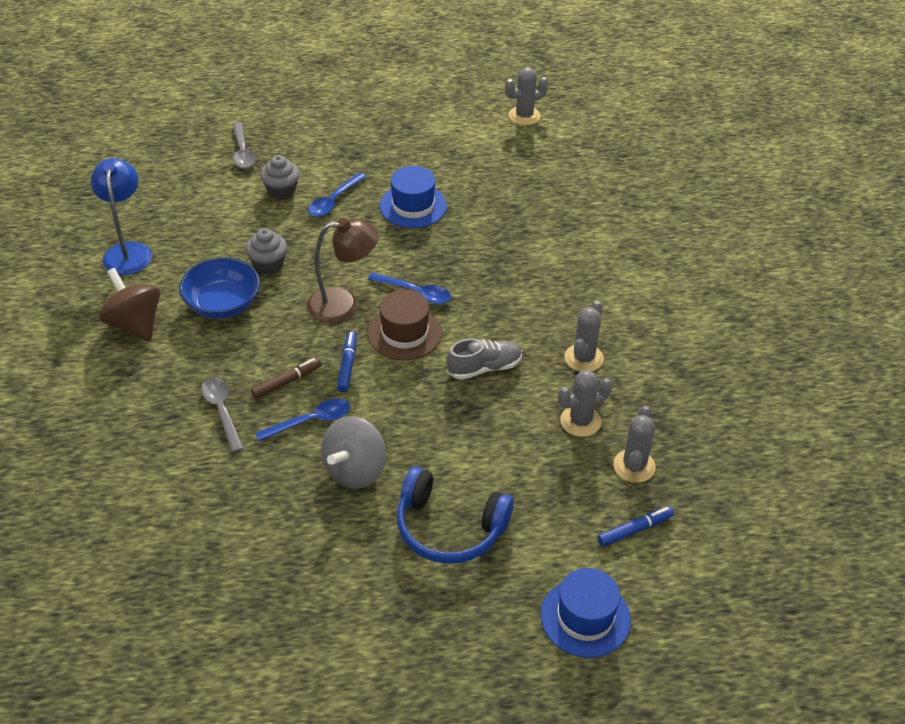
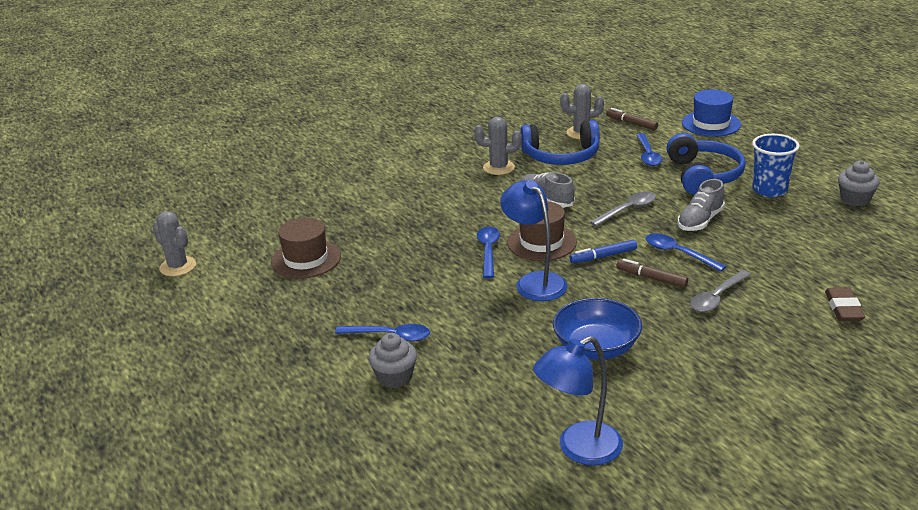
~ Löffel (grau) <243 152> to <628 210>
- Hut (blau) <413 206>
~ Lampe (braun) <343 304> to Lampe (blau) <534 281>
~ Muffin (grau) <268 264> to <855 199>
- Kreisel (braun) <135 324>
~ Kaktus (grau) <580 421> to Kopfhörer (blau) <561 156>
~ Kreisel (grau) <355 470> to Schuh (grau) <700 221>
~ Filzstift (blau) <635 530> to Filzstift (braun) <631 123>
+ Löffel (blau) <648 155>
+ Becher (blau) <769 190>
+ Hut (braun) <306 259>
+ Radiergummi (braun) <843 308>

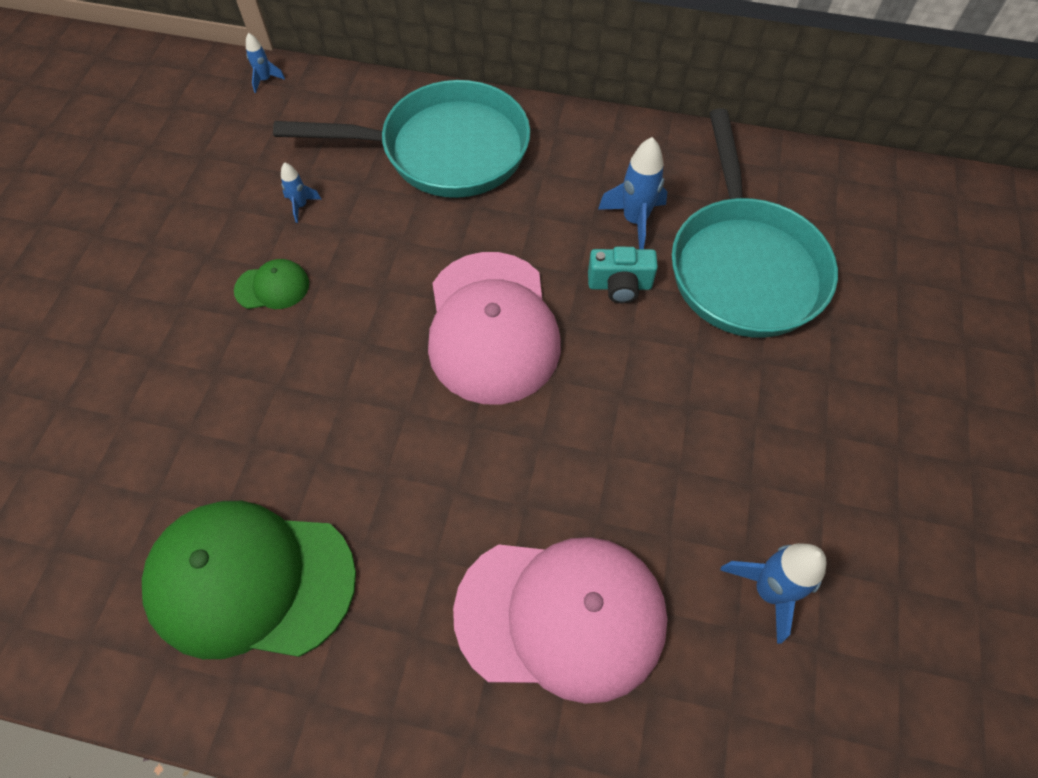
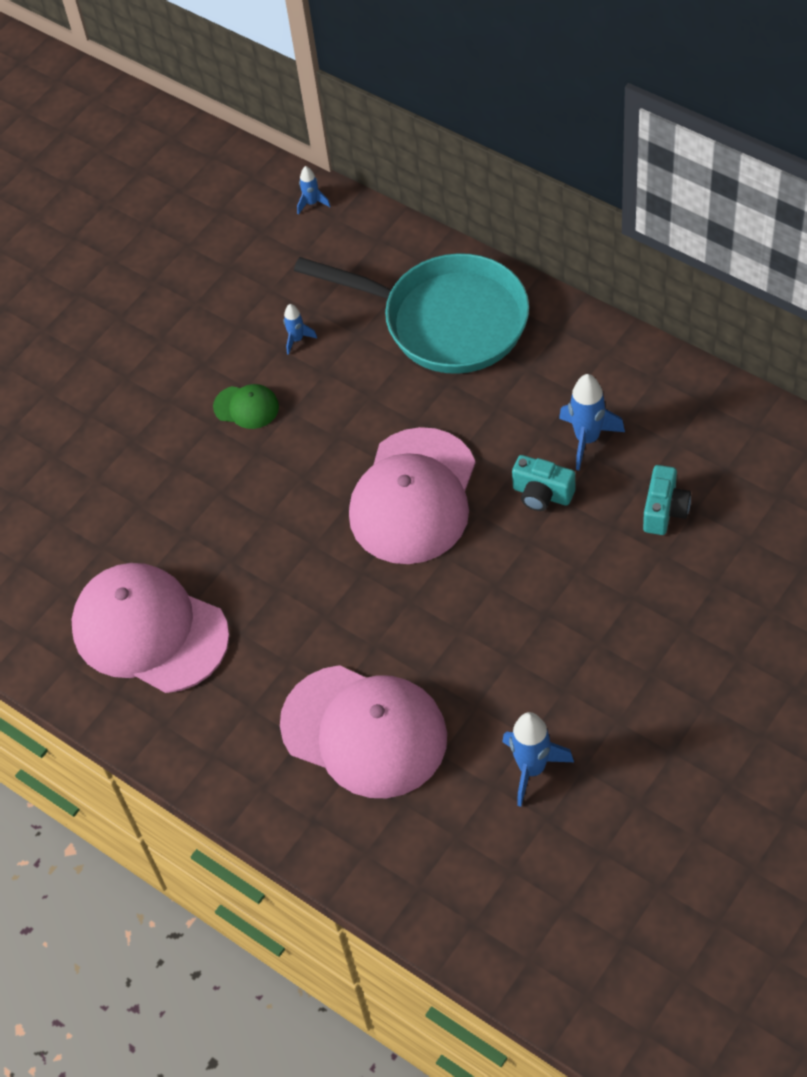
~ Pfanne (türkis) <744 266> to Kamera (türkis) <664 510>
~ Kappe (grün) <250 580> to Kappe (rosa) <149 631>

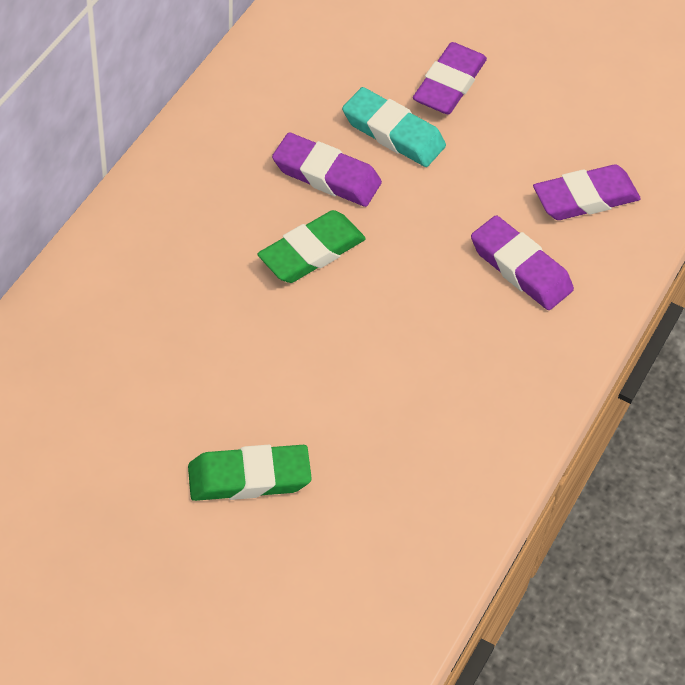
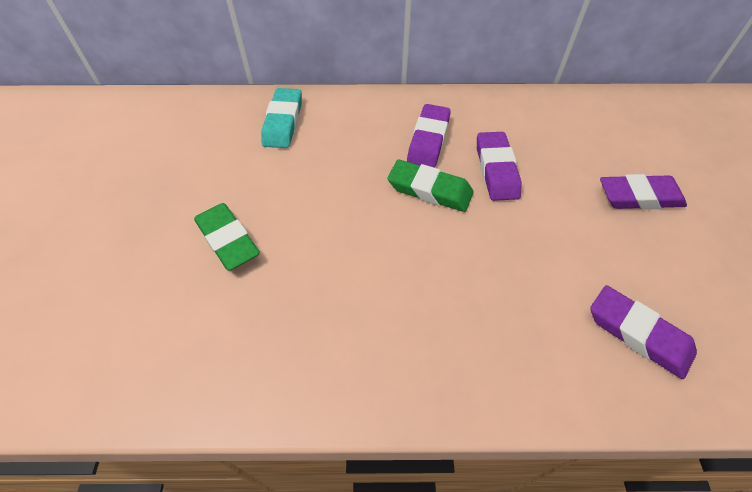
~ Radiergummi (türkis) <393 133> to <283 122>
~ Radiergummi (lila) <520 268> to <428 140>

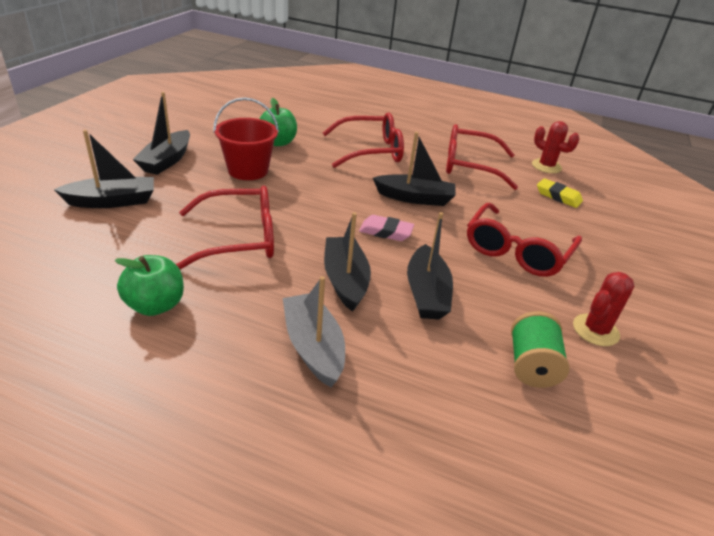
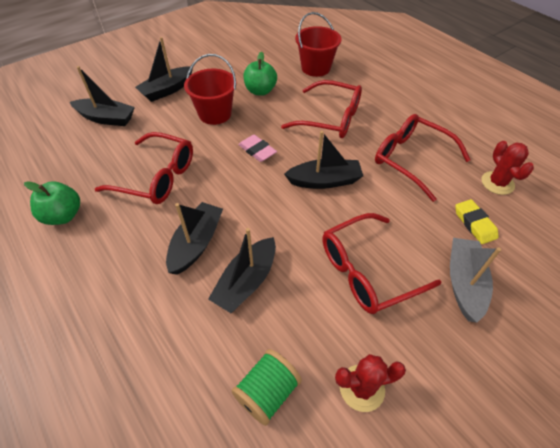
~ Boot (schwarz) <415 198> = <324 181> 45 degrees counterclockwise
~ Radiergummi (rosa) <386 232> to <257 151>
~ Boot (grau) <313 347> to <464 283>
+ Eimer (rot) <316 68>

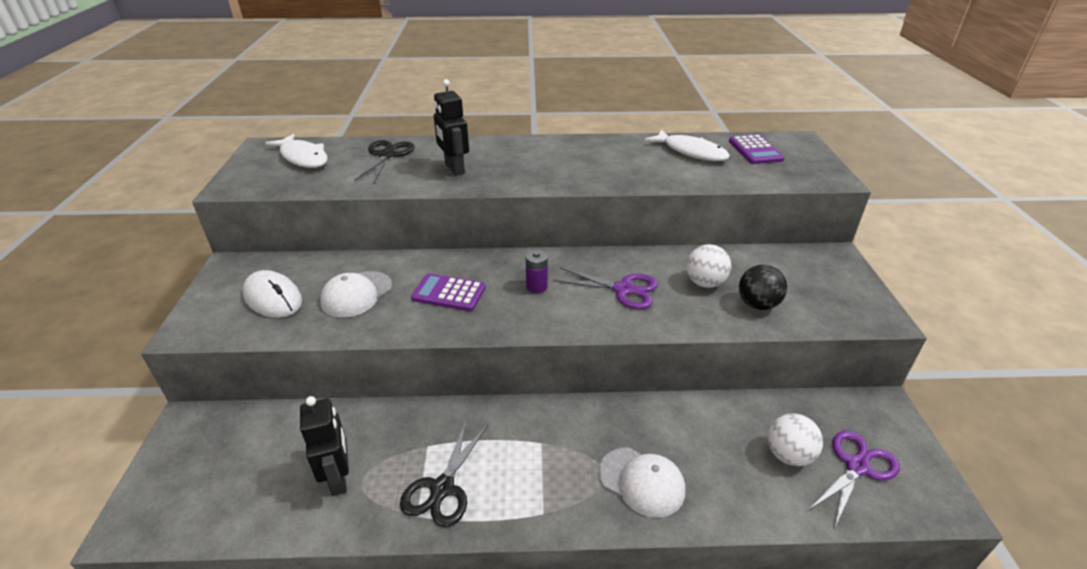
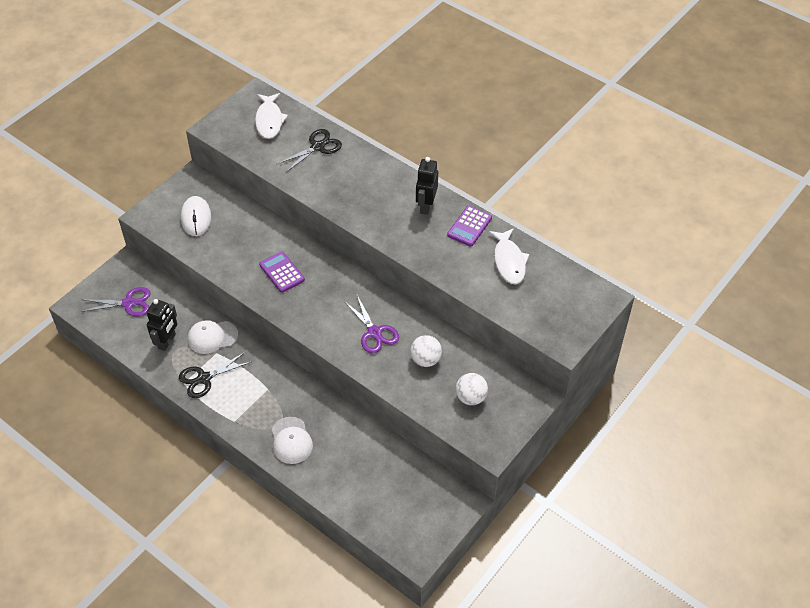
~ Roboter (schwarz) <454 169> to <426 206>
~ Taschenrechner (lila) <755 150> to <469 226>
- Batterie (lila) <536 287>
- Ball (schwarz) <757 304>
~ Kappe (weiß) <356 294> to <212 337>
~ Ball (weiß) <788 455> to <471 397>
~ Schere (lila) <857 466> to <129 303>

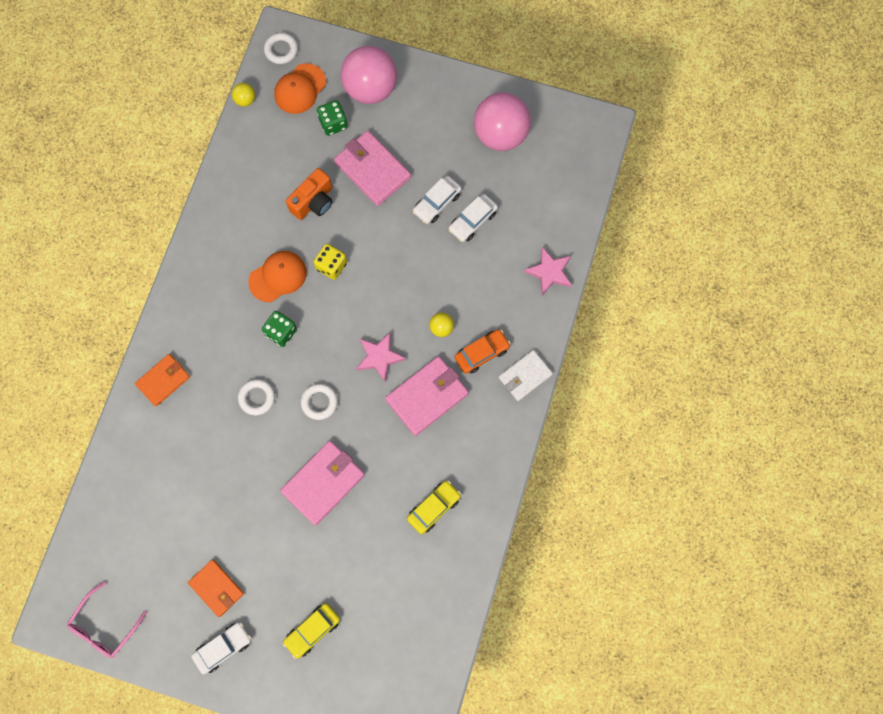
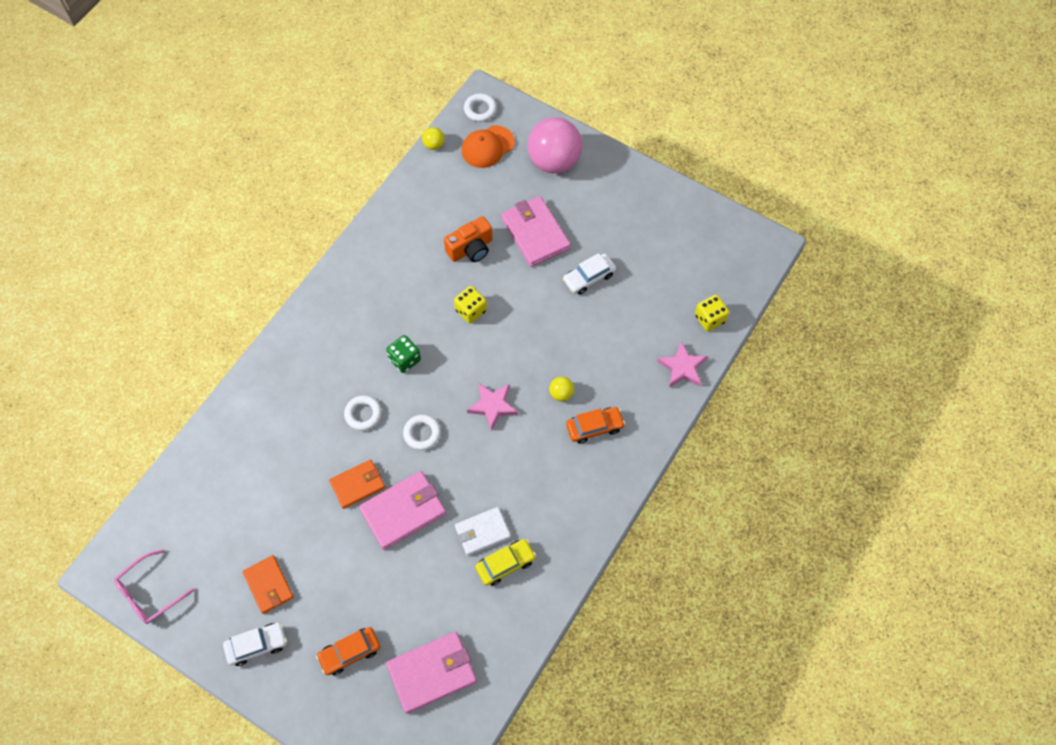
- Ball (rosa) <500 134>
- Spielwürfel (grün) <333 123>
- Auto (weiß) <473 221>
- Kappe (orange) <278 277>
~ Geldbörse (weiß) <525 376> to <482 532>
~ Geldbörse (orange) <163 380> to <357 485>
~ Geldbörse (rosa) <427 396> to <432 673>
~ Auto (gelb) <312 630> to Auto (orange) <350 653>
+ Spielwürfel (gelb) <709 319>

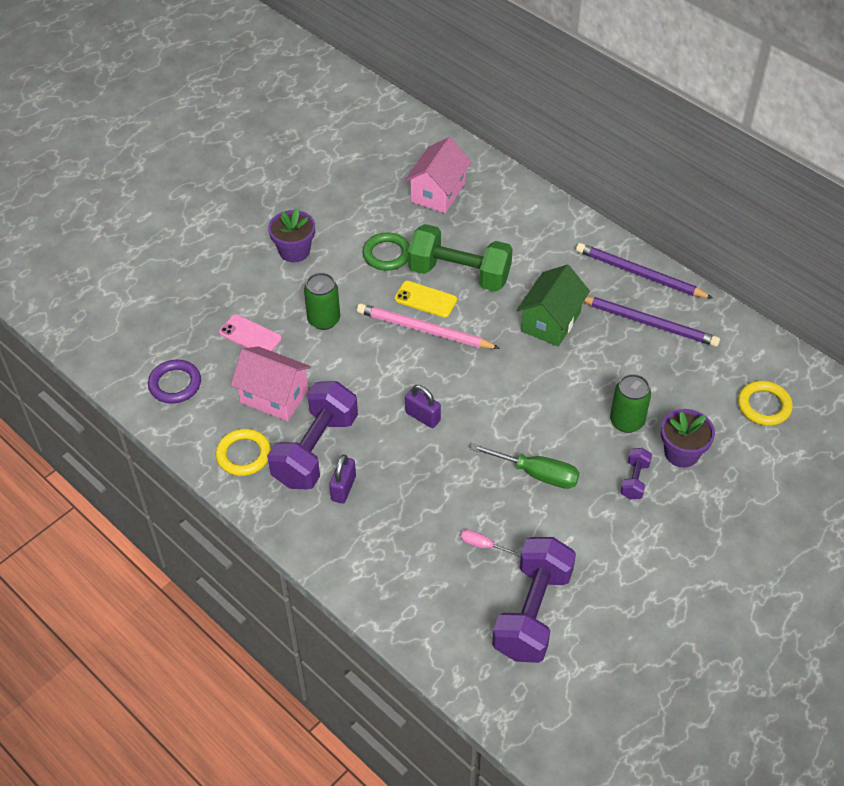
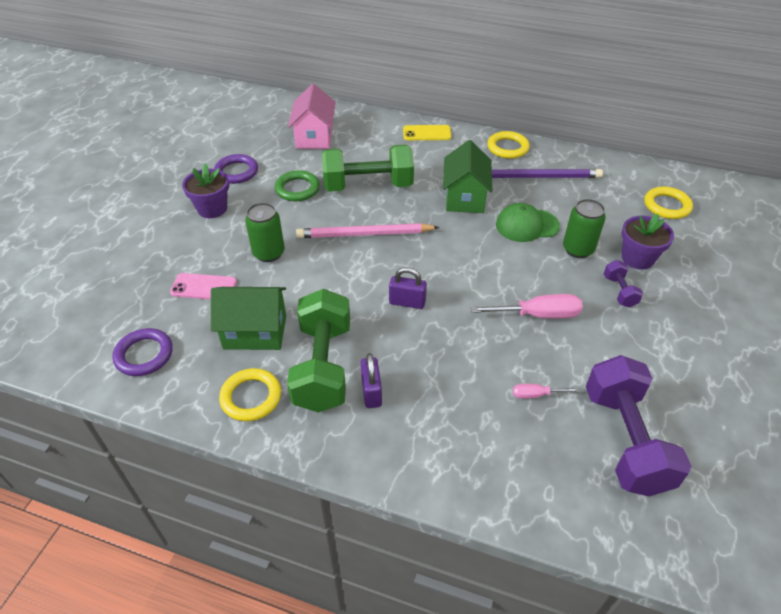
~ Bleistift (lila) <639 274> to Ring (gelb) <507 148>
~ Handy (gelb) <425 299> to <427 133>
~ Haus (rosa) <274 396> to Haus (grün) <255 332>
~ Hantel (lila) <315 450> to Hantel (grün) <323 366>
~ Schraubenzieher (grün) <537 474> to Schraubenzieher (rosa) <538 315>
+ Ring (lila) <236 172>
+ Kappe (grün) <526 225>

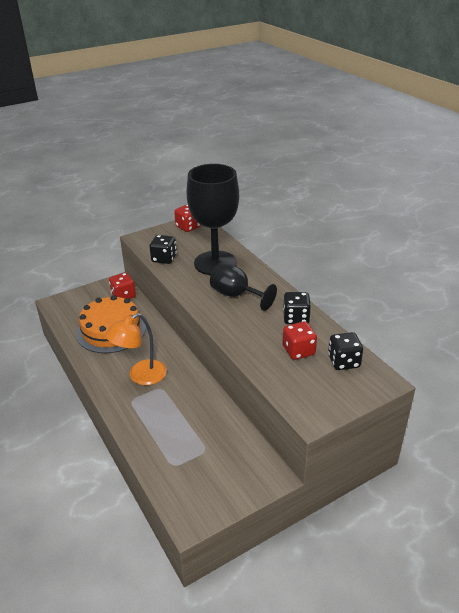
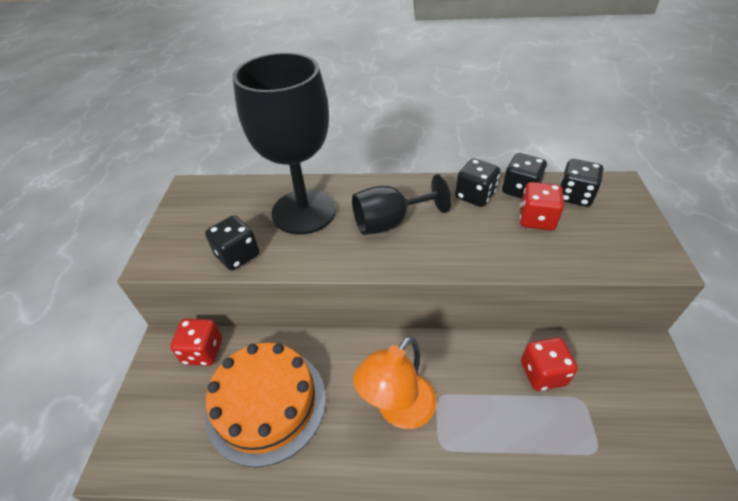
~ Spielwürfel (rot) <188 227> to <543 373>
~ Lampe (orange) <140 376> = <398 410> 45 degrees clockwise
+ Spielwürfel (schwarz) <520 190>

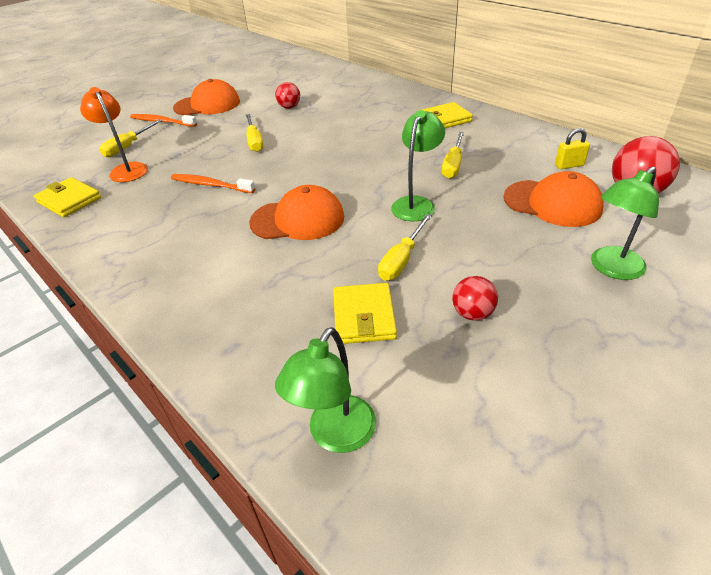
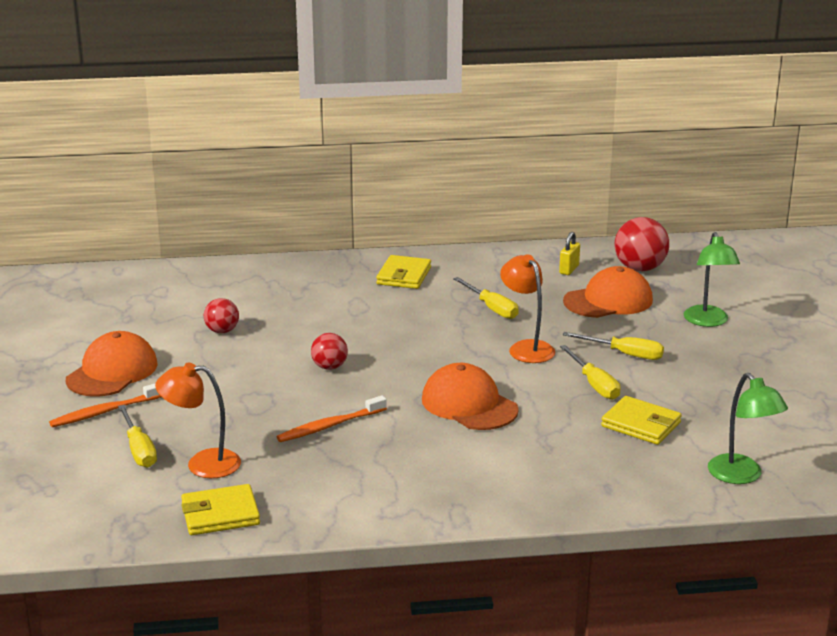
~ Lampe (grün) <416 204> to Lampe (orange) <526 348>
~ Schraubenzieher (gelb) <254 141> to <624 354>
~ Kappe (orange) <298 219> = <469 404> 75 degrees counterclockwise
~ Ball (rot) <472 313> to <329 367>

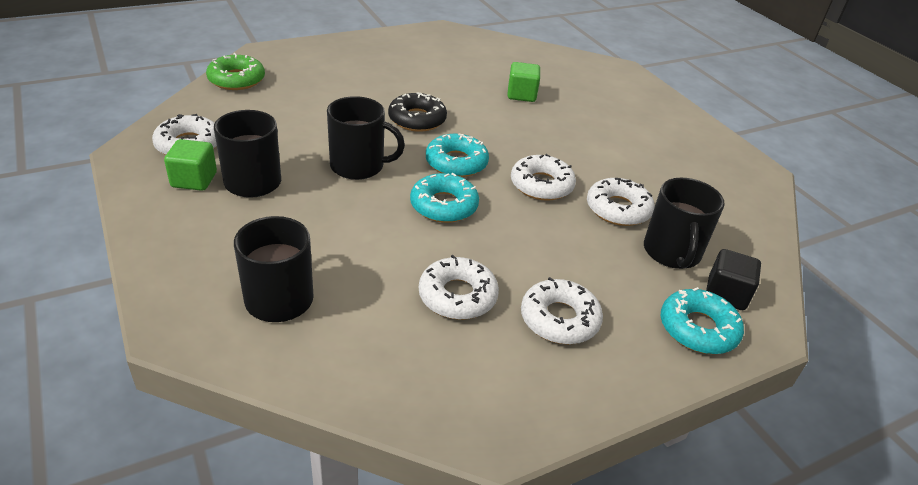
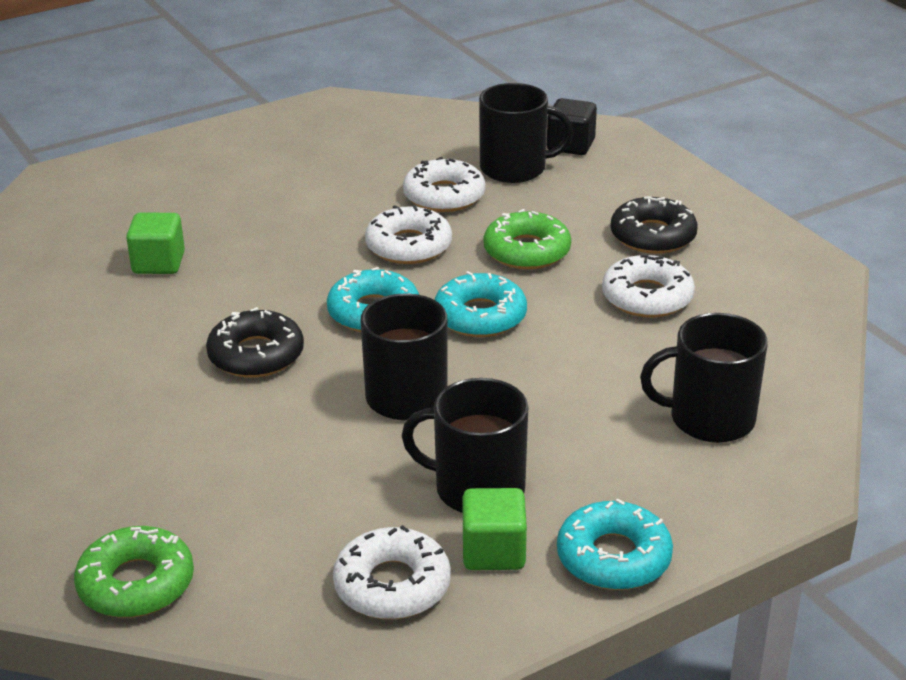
~ Donut (weiß) <559 319> to Donut (schwarz) <653 236>
~ Donut (türkis) <698 329> to <613 557>
+ Donut (grün) <527 251>

